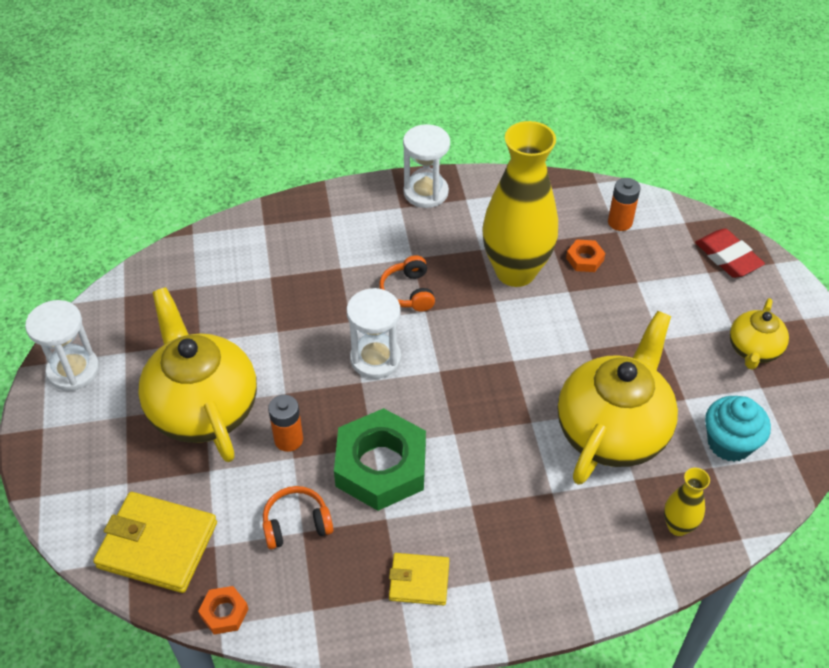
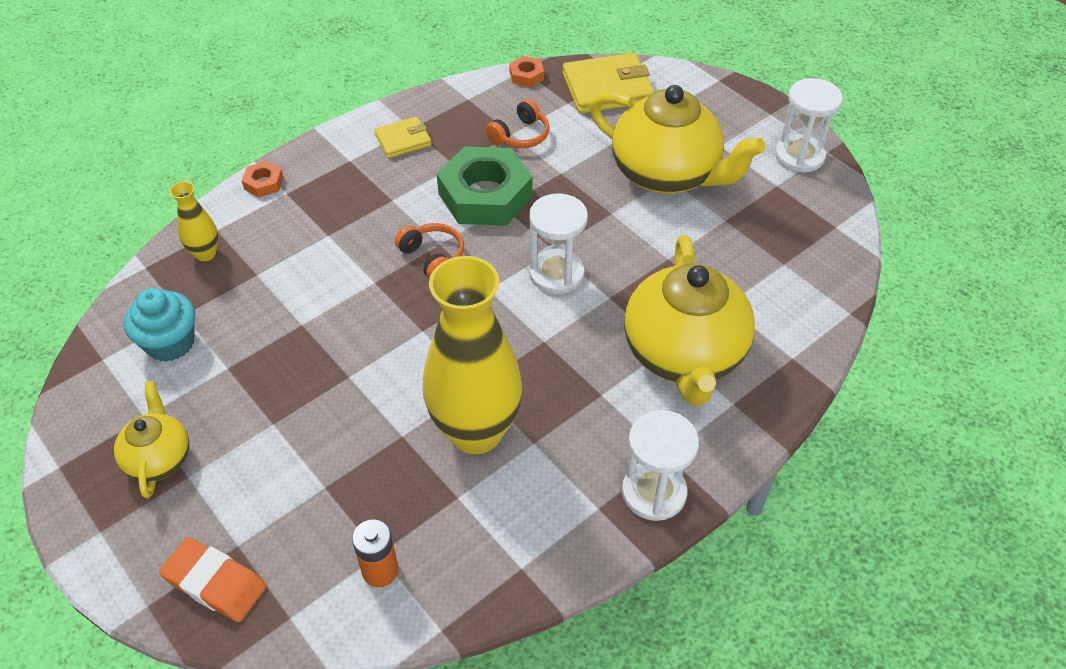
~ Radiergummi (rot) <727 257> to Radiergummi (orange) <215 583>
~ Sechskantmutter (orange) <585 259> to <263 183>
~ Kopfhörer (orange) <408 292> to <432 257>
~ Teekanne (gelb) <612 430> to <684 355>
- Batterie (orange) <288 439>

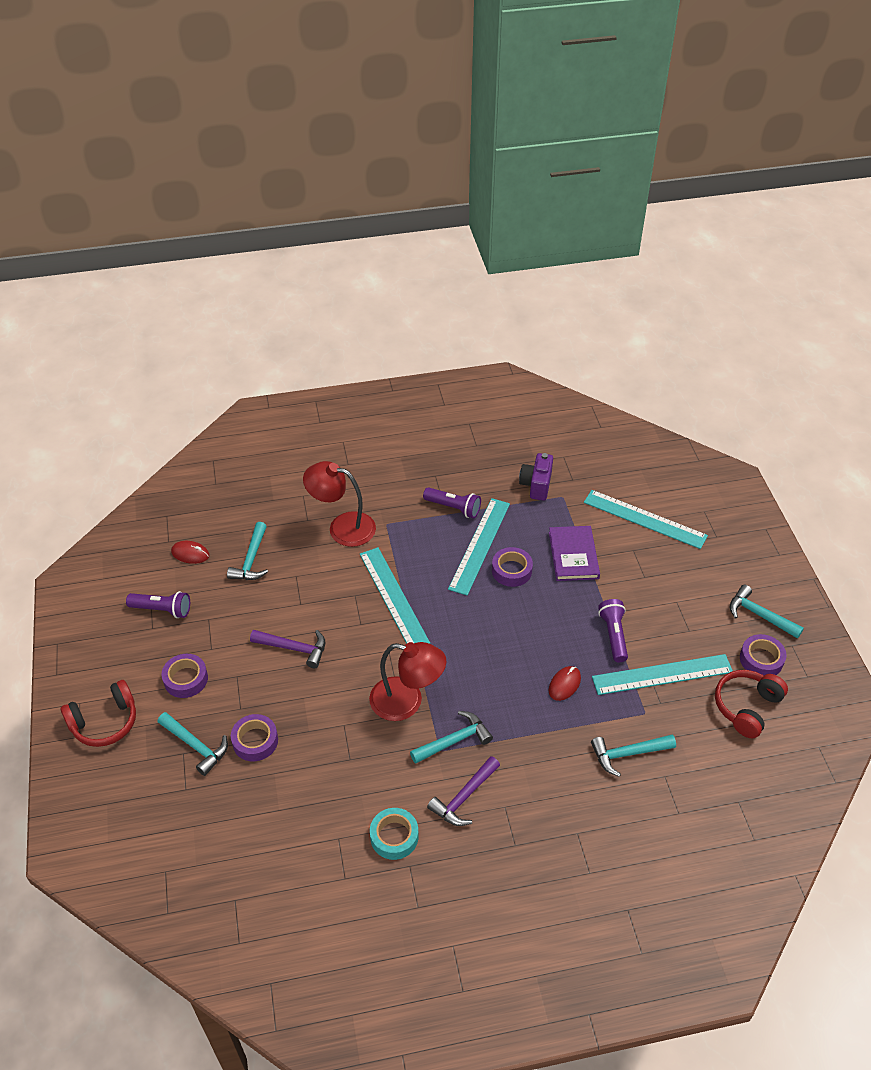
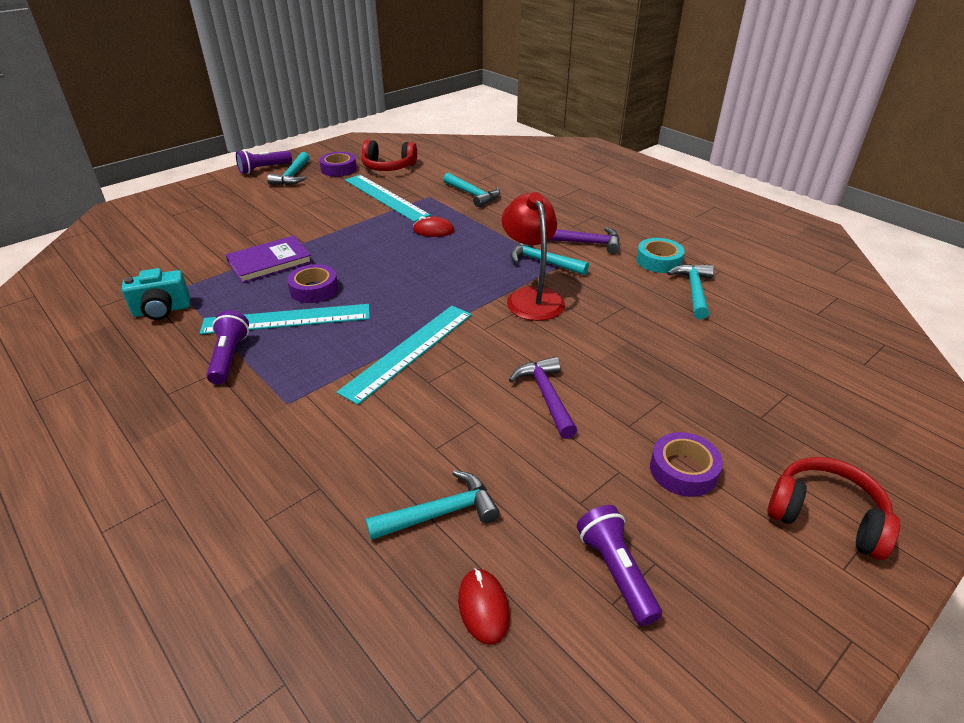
~ Kamera (lila) <536 485> to Kamera (türkis) <162 310>
- Lampe (rot) <342 527>
- Lineal (türkis) <644 519>
~ Taschenlampe (lila) <613 635> to <264 169>
~ Hammer (türkis) <196 746> to <694 291>
- Klebeband (lila) <255 741>

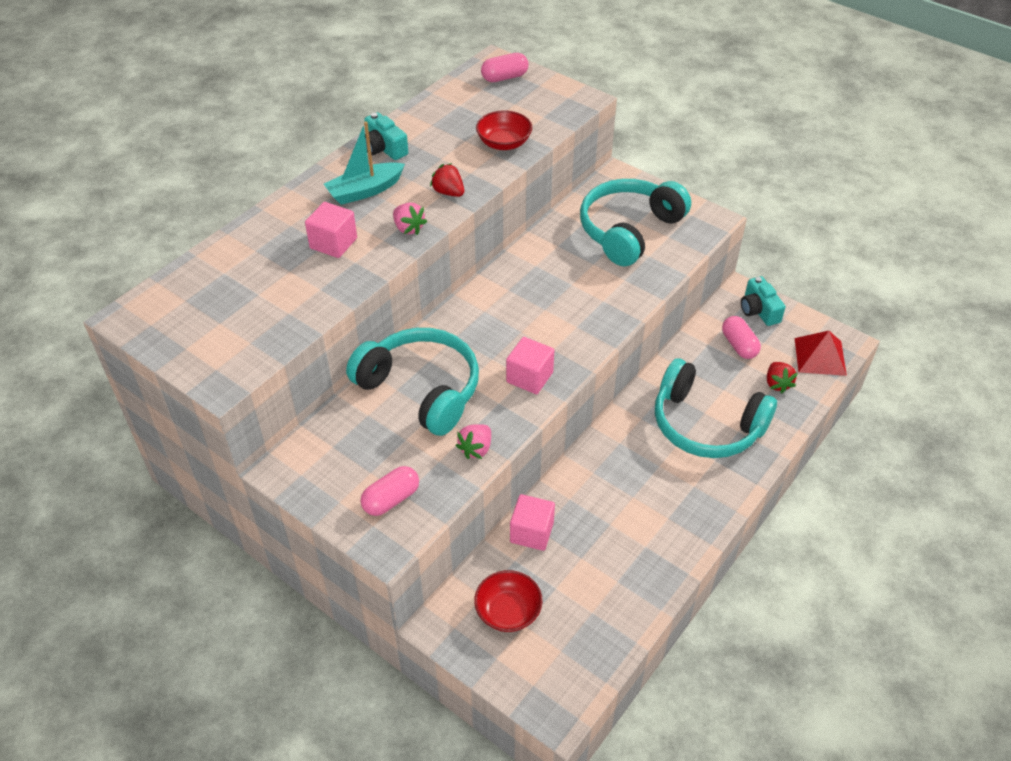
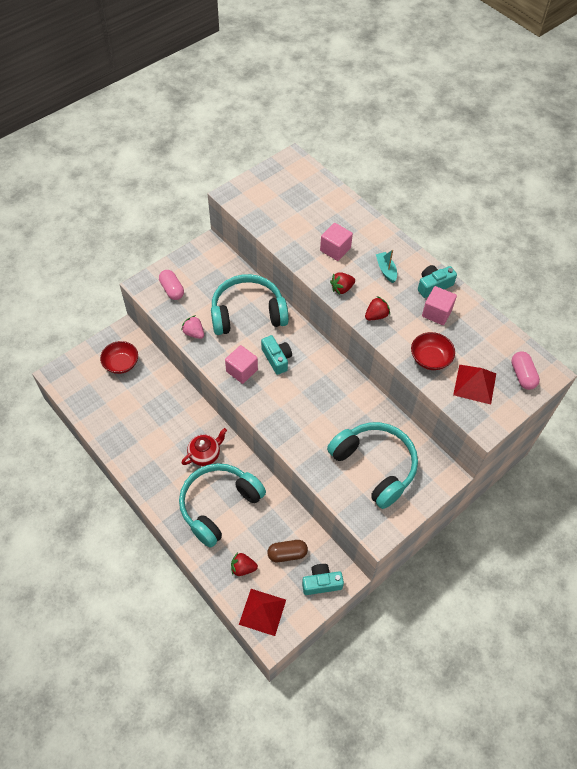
~ Boot (türkis) <365 191> = <386 270> x0.65
~ Erdbeere (rosa) <408 228> to Erdbeere (rot) <342 288>
~ Kapsel (rosa) <739 345> to Kapsel (braun) <287 554>
~ Kopfhörer (türkis) <421 389> = <247 313> 150 degrees counterclockwise
~ Kubus (rosa) <531 532> to <436 313>
+ Kamera (türkis) <277 358>
+ Pyramide (rot) <474 384>
+ Teekanne (rot) <205 454>

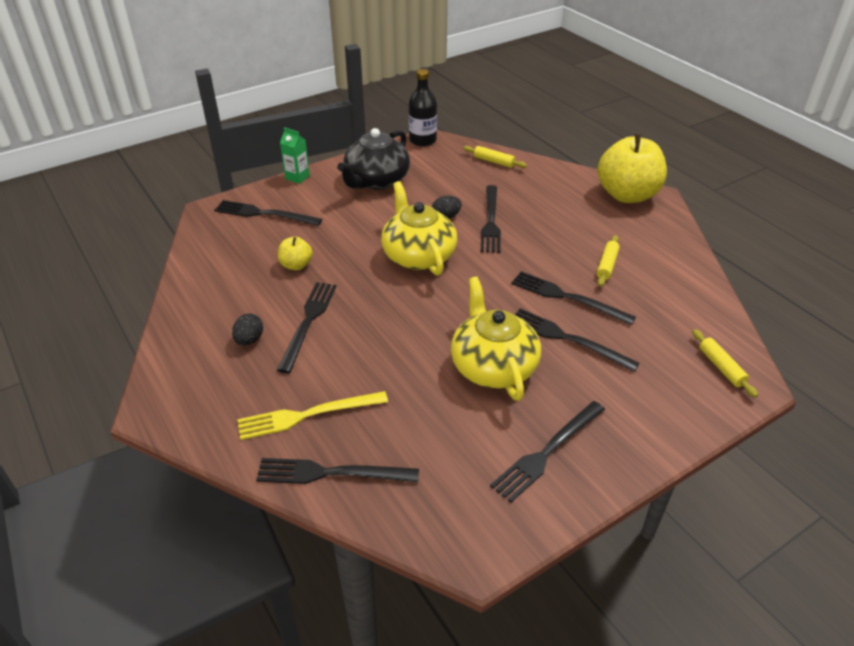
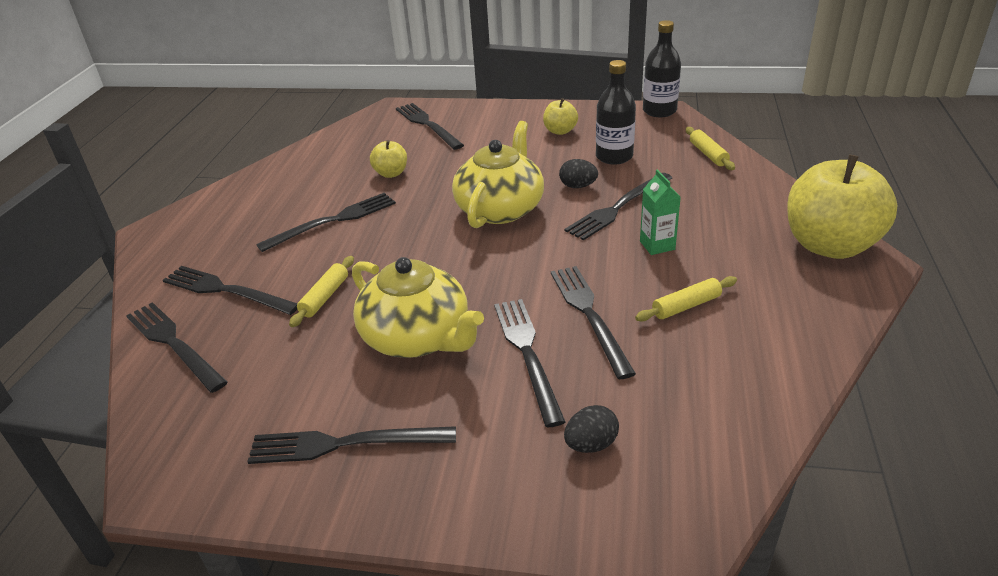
~ Getränkekarton (grün) <297 177> to <657 245>
~ Teekanne (schwarz) <376 180> to Apfel (gelb) <560 131>
~ Teekanne (gelb) <493 366> = <417 337> 105 degrees clockwise
~ Ei (schwarz) <249 340> to <591 444>
~ Nudelholz (gelb) <721 367> to <325 297>
~ Gabel (gelb) <307 415> to Gabel (schwarz) <226 290>
+ Flasche (schwarz) <614 156>

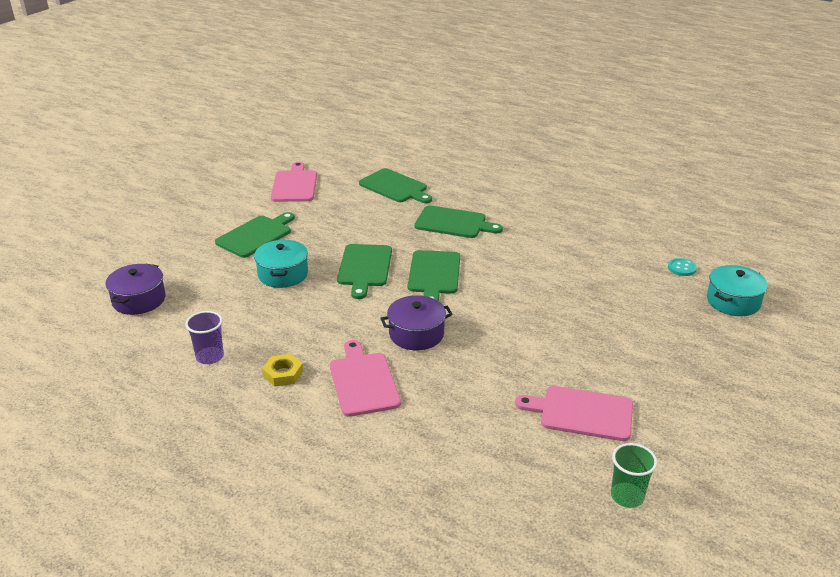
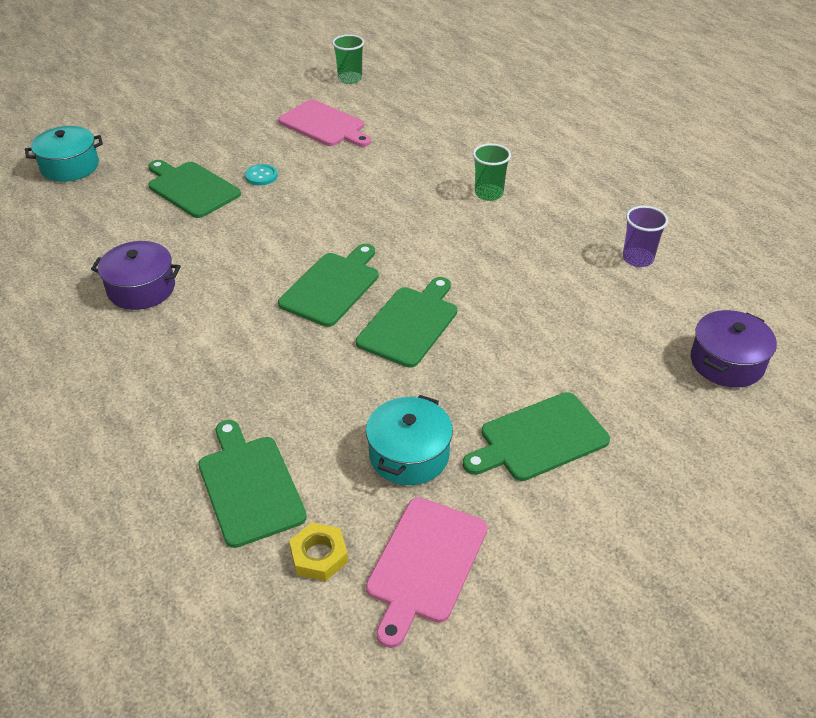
~ Schneidebrett (grün) <453 223> to <191 188>
~ Kochtopf (türkis) <283 274> to <409 454>
~ Knopf (türkis) <681 268> to <261 176>
~ Kochtopf (lila) <416 334> to <141 289>
~ Schneidebrett (rosa) <363 381> to Becher (grün) <488 193>
~ Sechskantmutter (gelb) <283 374> to <319 555>

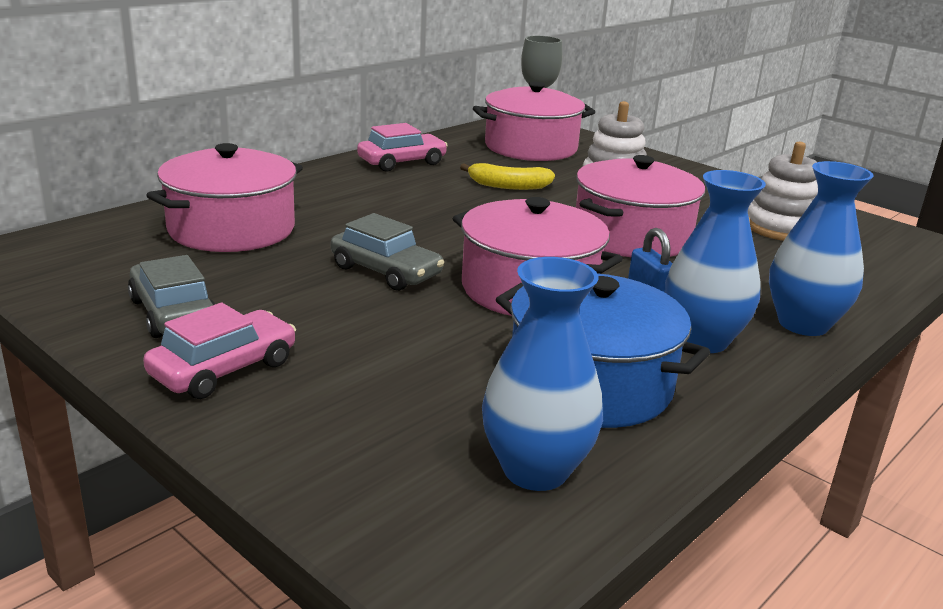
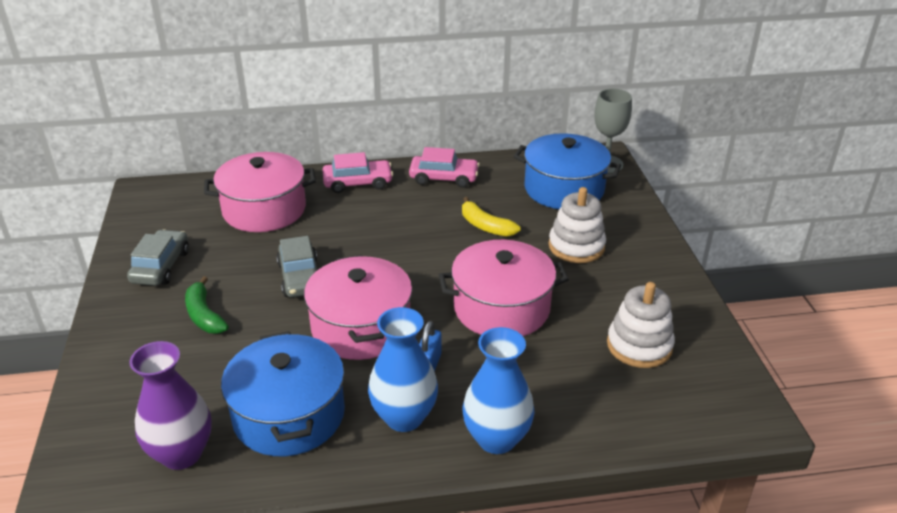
~ Kochtopf (rosa) <531 147> to Kochtopf (blau) <564 189>
~ Vase (blau) <535 470> to Vase (lila) <182 454>
~ Auto (rosa) <223 369> to <358 183>
+ Banane (grün) <204 315>

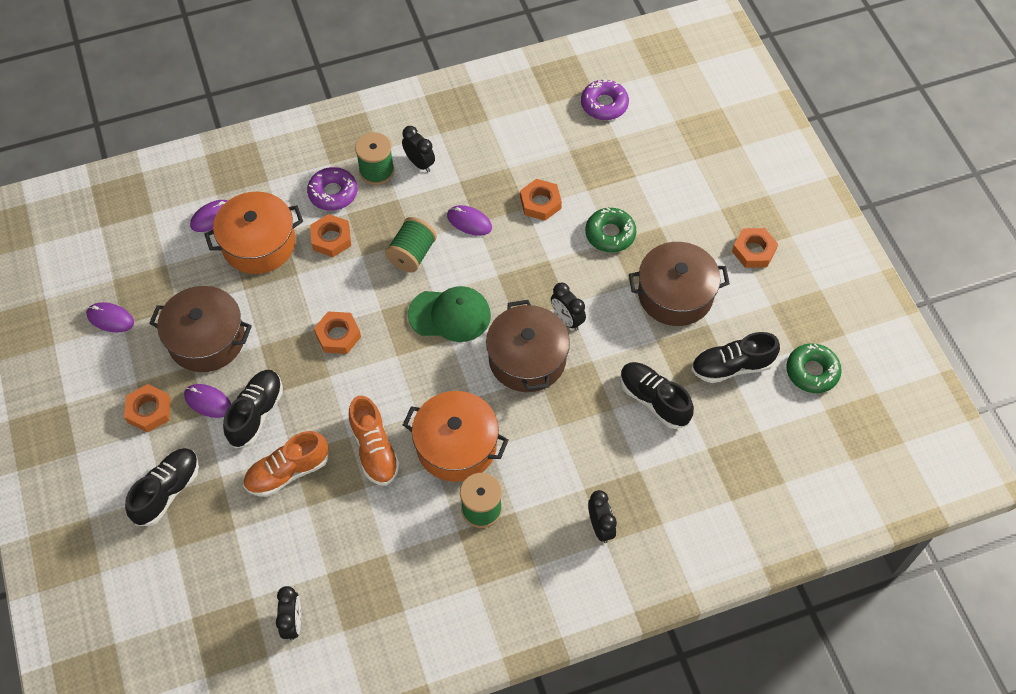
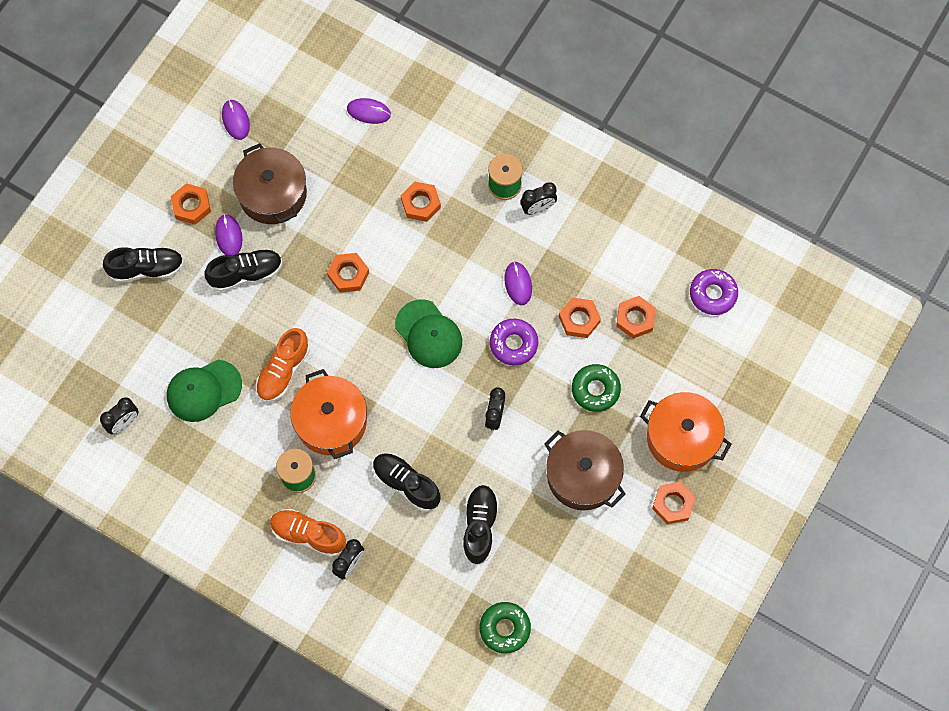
~ Wecker (schwarz) <419 163> = <538 208> 60 degrees clockwise
~ Donut (lila) <333 193> to <513 344>
~ Kochtopf (orange) <259 244> to <682 438>
- Garnrolle (grün) <412 254>
- Kochtopf (braun) <527 359>
~ Schuh (schwarz) <732 366> to <406 484>
~ Donut (grün) <812 372> to <505 628>
~ Schuh (orange) <287 472> to <308 535>
+ Sechskantmutter (orange) <635 319>
+ Kappe (grün) <203 390>

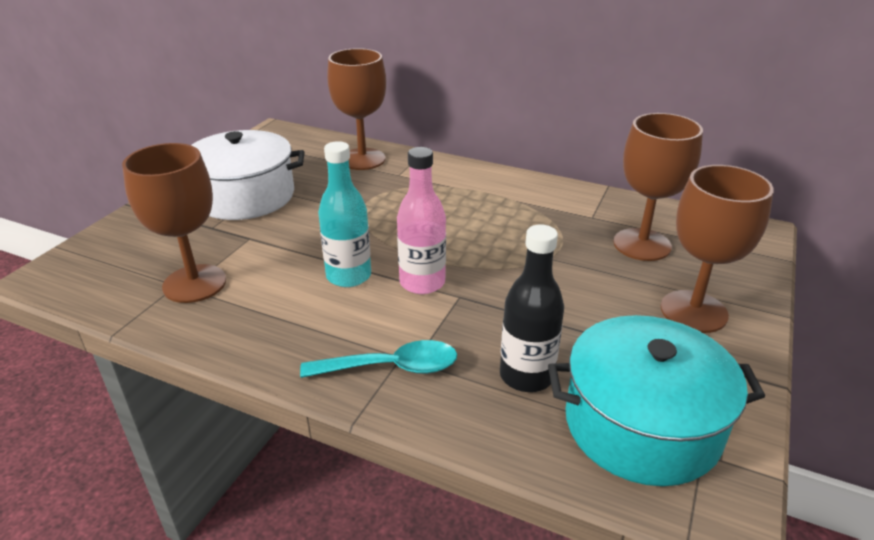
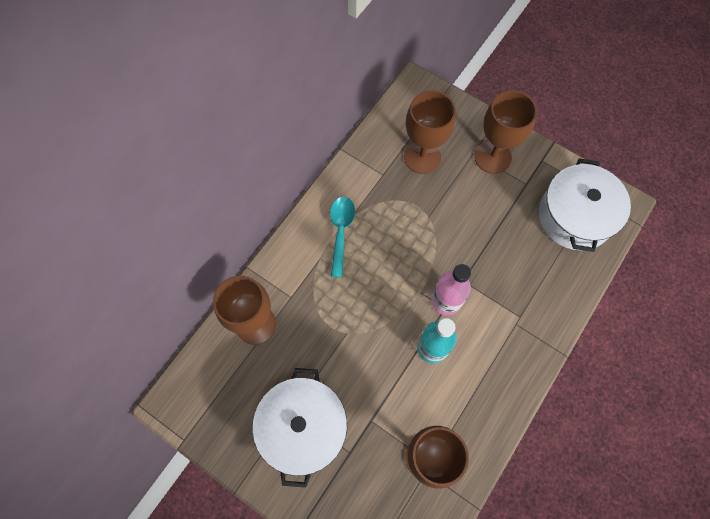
- Flasche (schwarz) <526 376>
~ Kochtopf (türkis) <642 425> to Kochtopf (weiß) <575 216>
~ Löffel (türkis) <391 367> to <341 231>

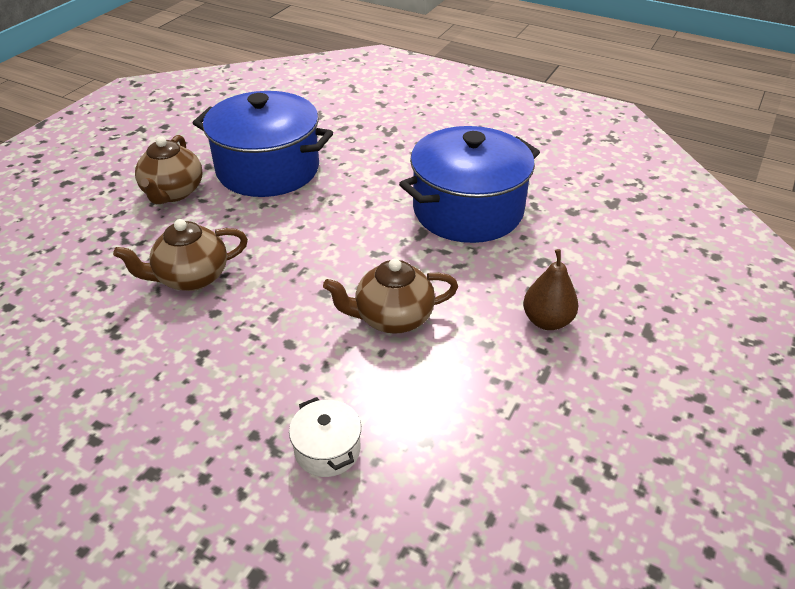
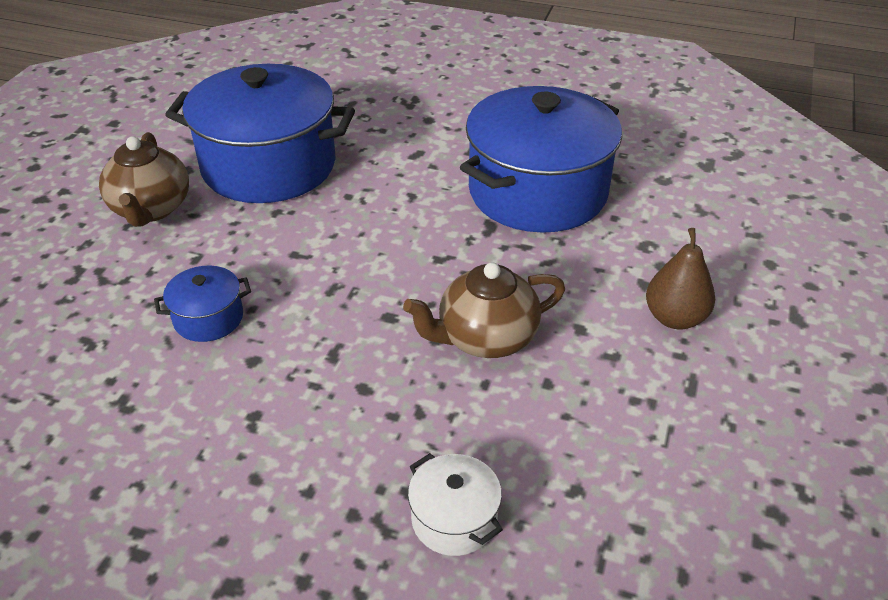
~ Teekanne (braun) <191 277> to Kochtopf (blau) <208 318>

